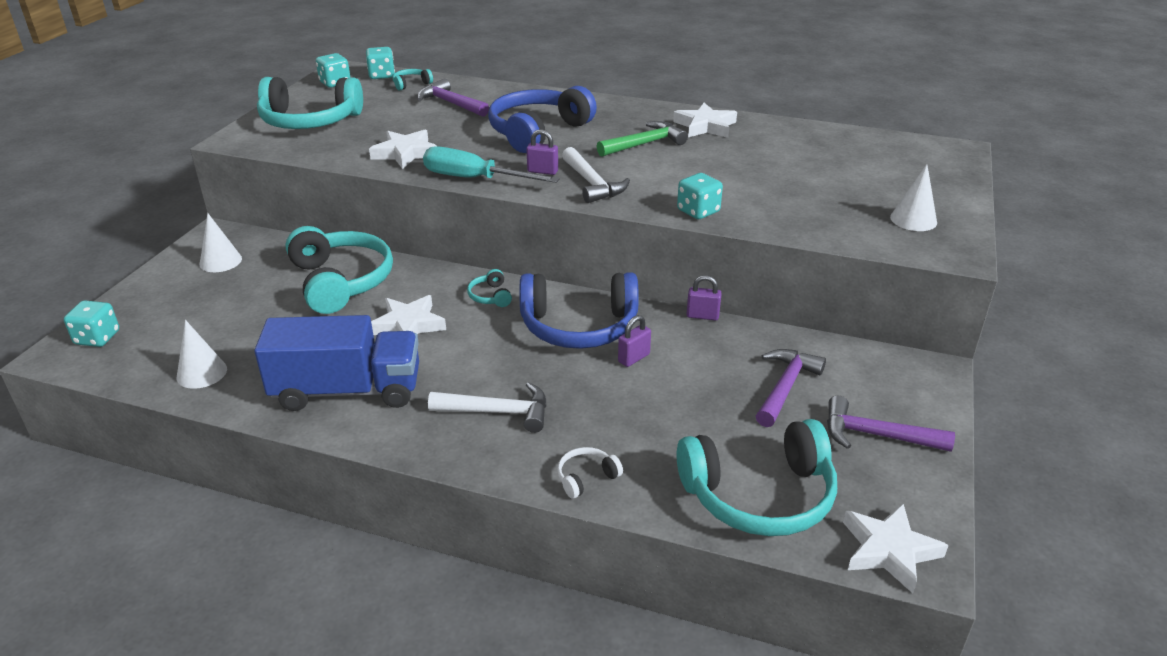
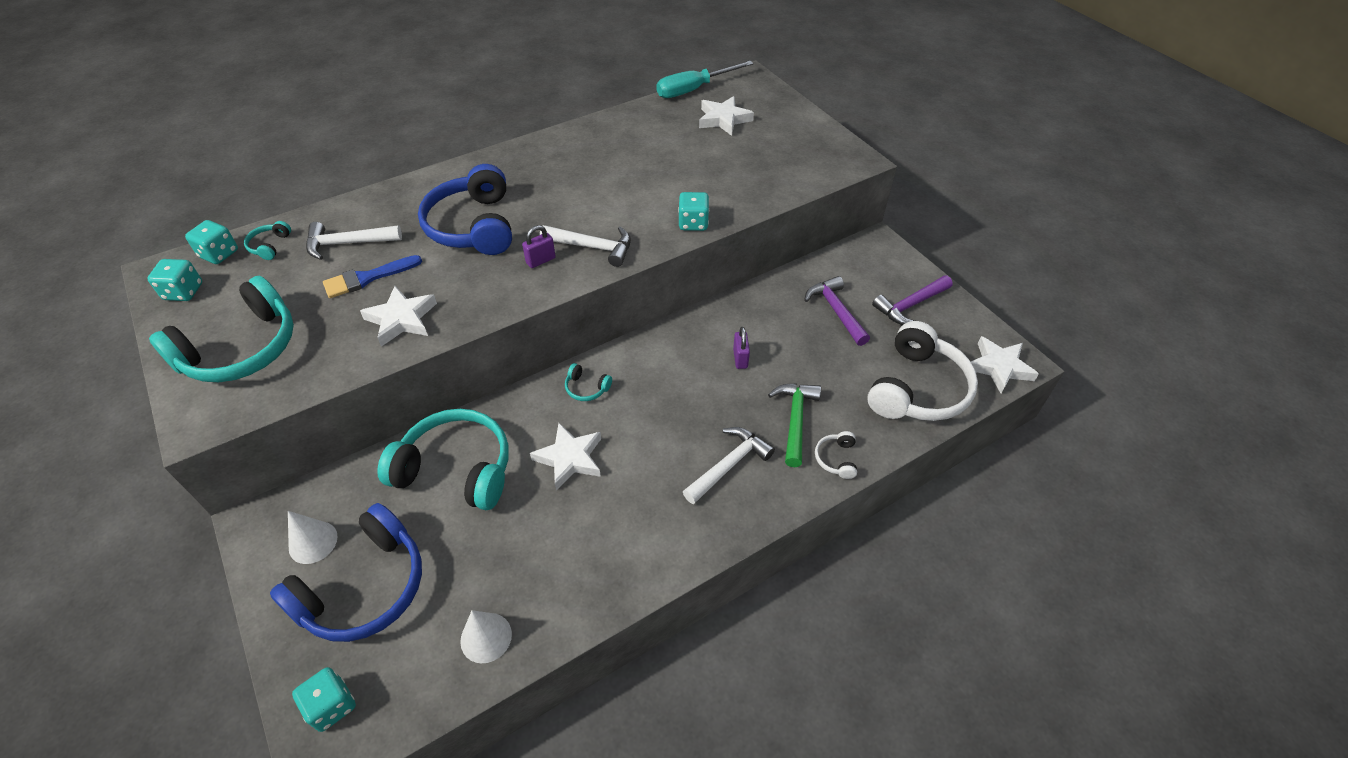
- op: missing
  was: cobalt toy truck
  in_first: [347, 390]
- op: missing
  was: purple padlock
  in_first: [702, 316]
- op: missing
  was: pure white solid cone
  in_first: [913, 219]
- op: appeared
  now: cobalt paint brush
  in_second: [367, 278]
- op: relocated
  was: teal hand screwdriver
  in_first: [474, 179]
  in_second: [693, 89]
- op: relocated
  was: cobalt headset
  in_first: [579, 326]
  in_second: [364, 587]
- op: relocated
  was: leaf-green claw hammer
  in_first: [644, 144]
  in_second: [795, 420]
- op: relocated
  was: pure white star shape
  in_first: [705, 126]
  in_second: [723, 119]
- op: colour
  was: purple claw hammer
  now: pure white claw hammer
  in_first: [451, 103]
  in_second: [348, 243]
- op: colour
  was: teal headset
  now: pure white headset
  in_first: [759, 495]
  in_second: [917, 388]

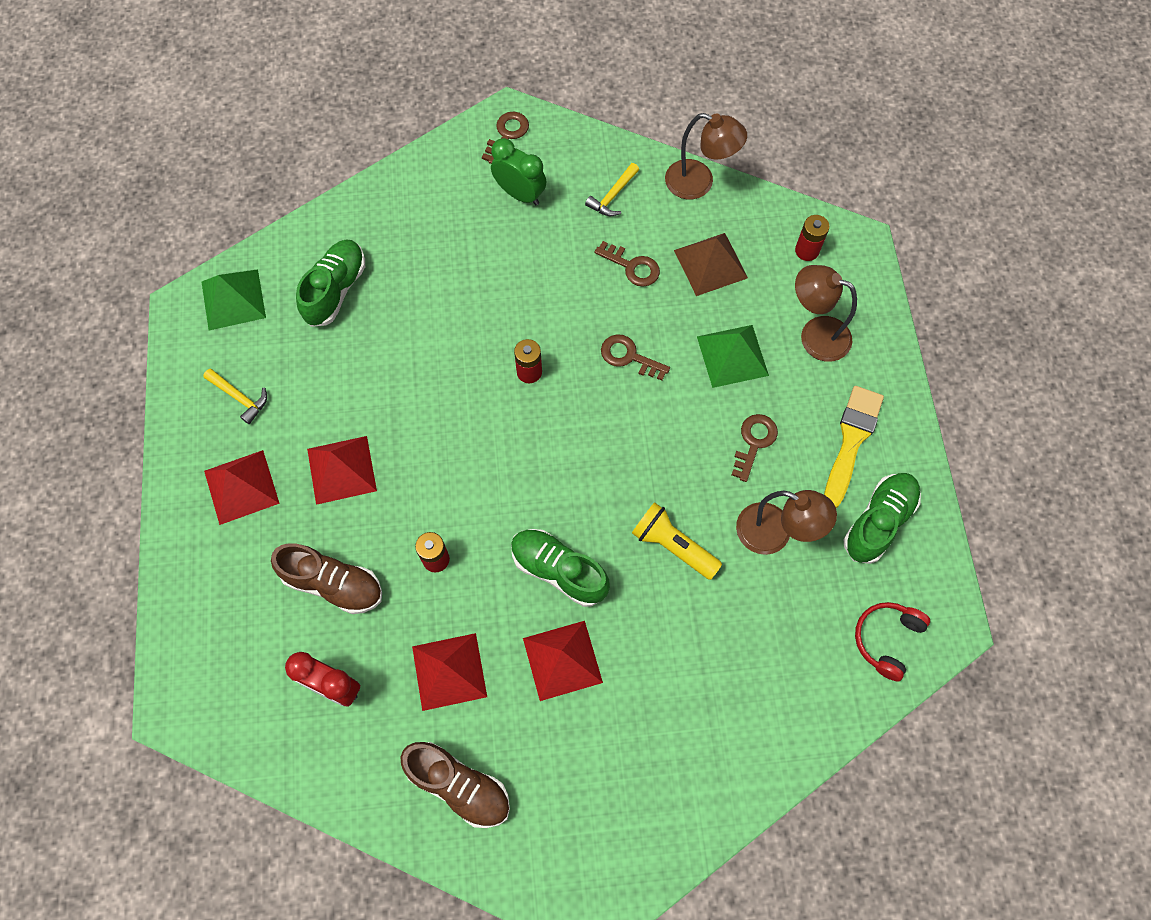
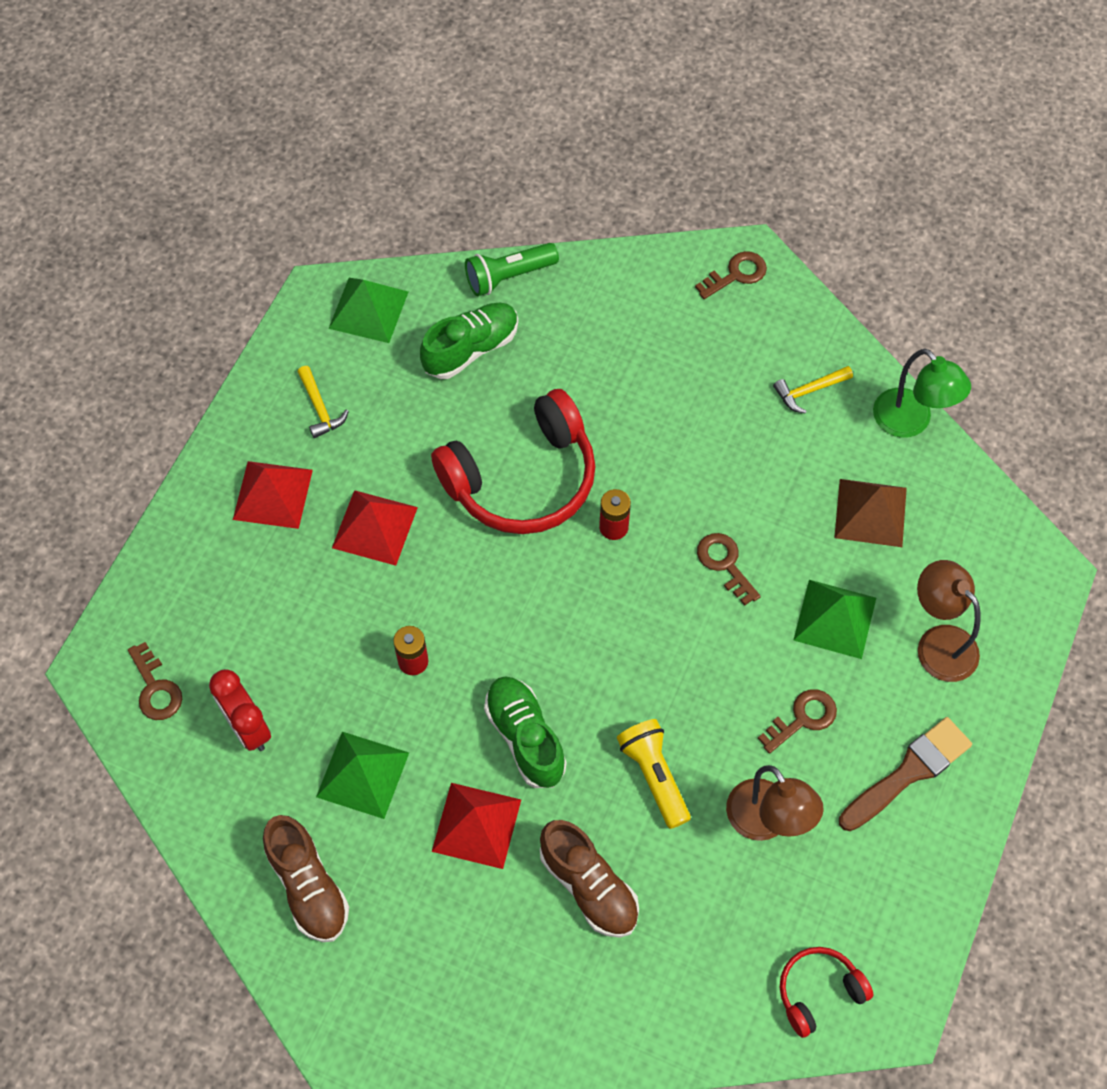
- op: missing
  was: leaf-green alarm clock
  in_first: [520, 194]
- op: missing
  was: crimson battery
  in_first: [807, 250]
- op: missing
  was: leaf-green sneaker
  in_first: [878, 522]
- op: appeared
  now: crimson headset
  in_second: [522, 479]
- op: appeared
  now: leaf-green flashlight
  in_second: [509, 276]
- op: relocated
  was: dark brown sneaker
  in_first: [333, 584]
  in_second: [589, 886]
- op: relocated
  was: dark brown door key
  in_first: [632, 266]
  in_second: [155, 688]
- op: colour
  was: crimson pyramid shape
  now: leaf-green pyramid shape
  in_first: [449, 671]
  in_second: [363, 774]
- op: colour
  was: dark brown reading lamp
  now: leaf-green reading lamp
  in_first: [699, 183]
  in_second: [910, 422]
- op: colour
  was: yellow paint brush
  now: dark brown paint brush
  in_first: [851, 441]
  in_second: [908, 772]

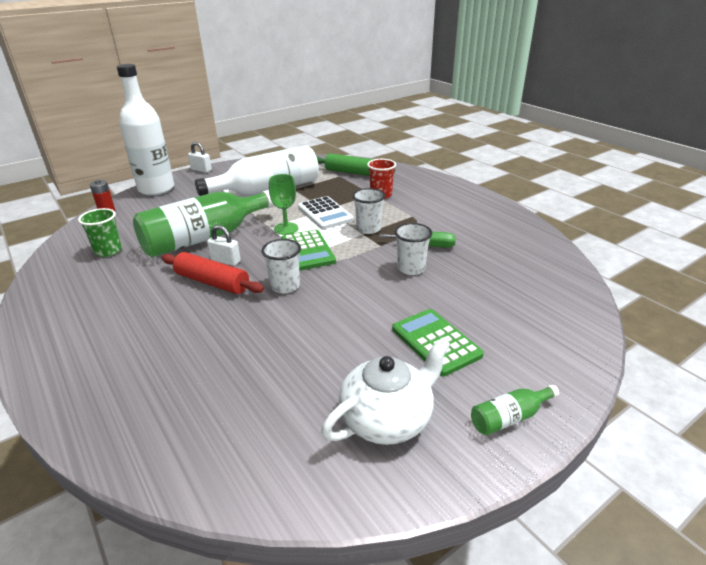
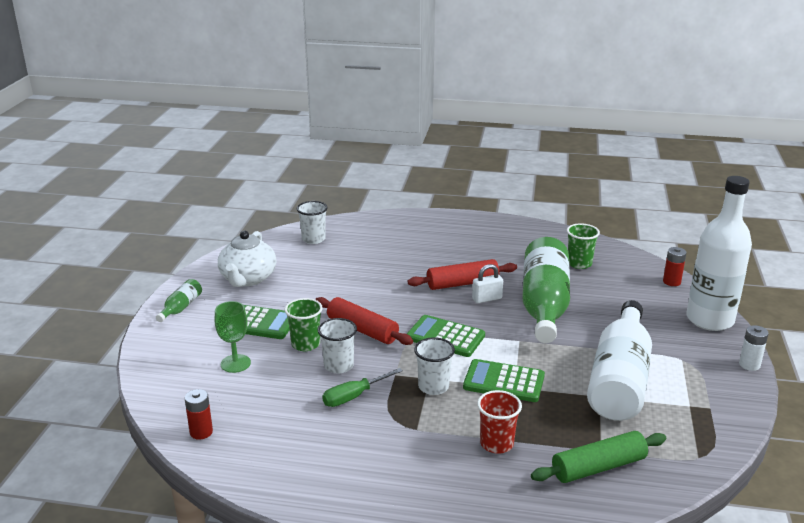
- op: appeared
  now: crimson battery
  in_second: [201, 432]
- op: appeared
  now: leaf-green cup
  in_second: [305, 344]
- op: appeared
  now: crimson pastry roller
  in_second: [362, 330]
- op: relocated
  was: pure white cup
  in_first: [285, 286]
  in_second: [313, 239]
- op: relocated
  was: leaf-green chalice
  in_first: [286, 228]
  in_second: [235, 363]
- op: exchanged
  was: pure white padlock
  now: pure white battery
  in_first: [201, 170]
  in_second: [749, 365]
- op: colour
  was: pure white adding machine
  now: leaf-green adding machine
  in_first: [325, 213]
  in_second: [504, 382]

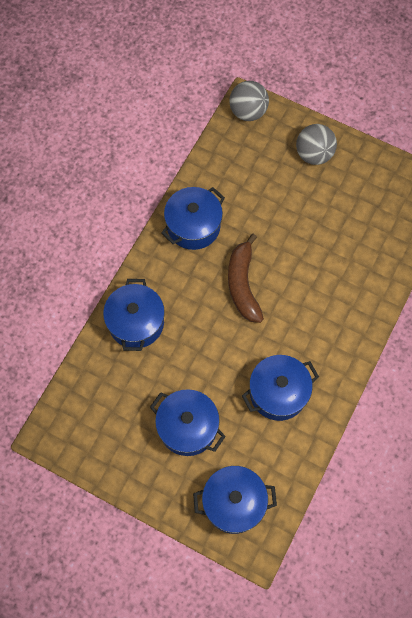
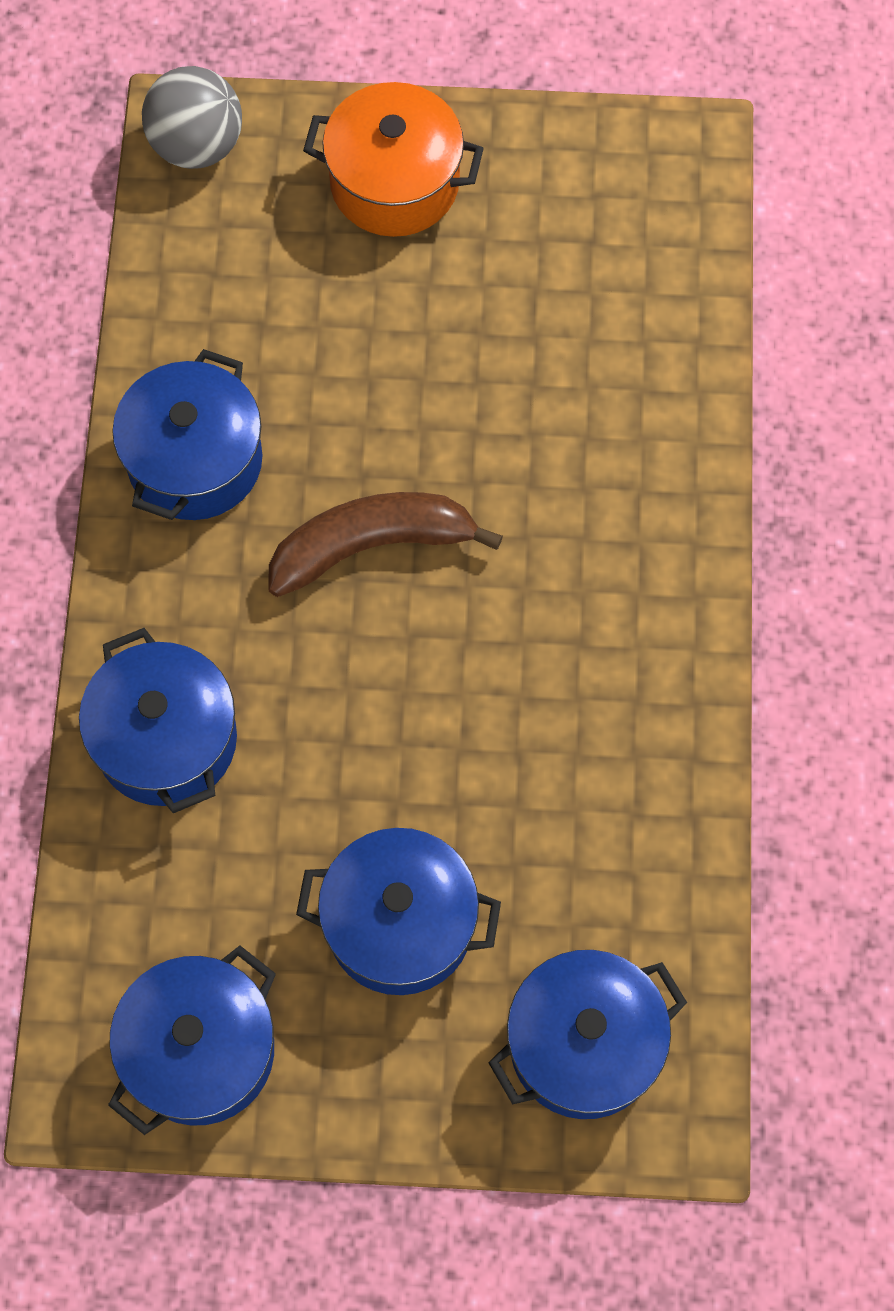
- op: relocated
  was: cobalt pot
  in_first: [278, 393]
  in_second: [200, 1051]
- op: exchanged
  was: grey ball
  now: bright orange pot
  in_first: [314, 154]
  in_second: [394, 183]
- op: spun
  was: dark brown banana
  in_first: [243, 284]
  in_second: [372, 545]
  clockwise: 105

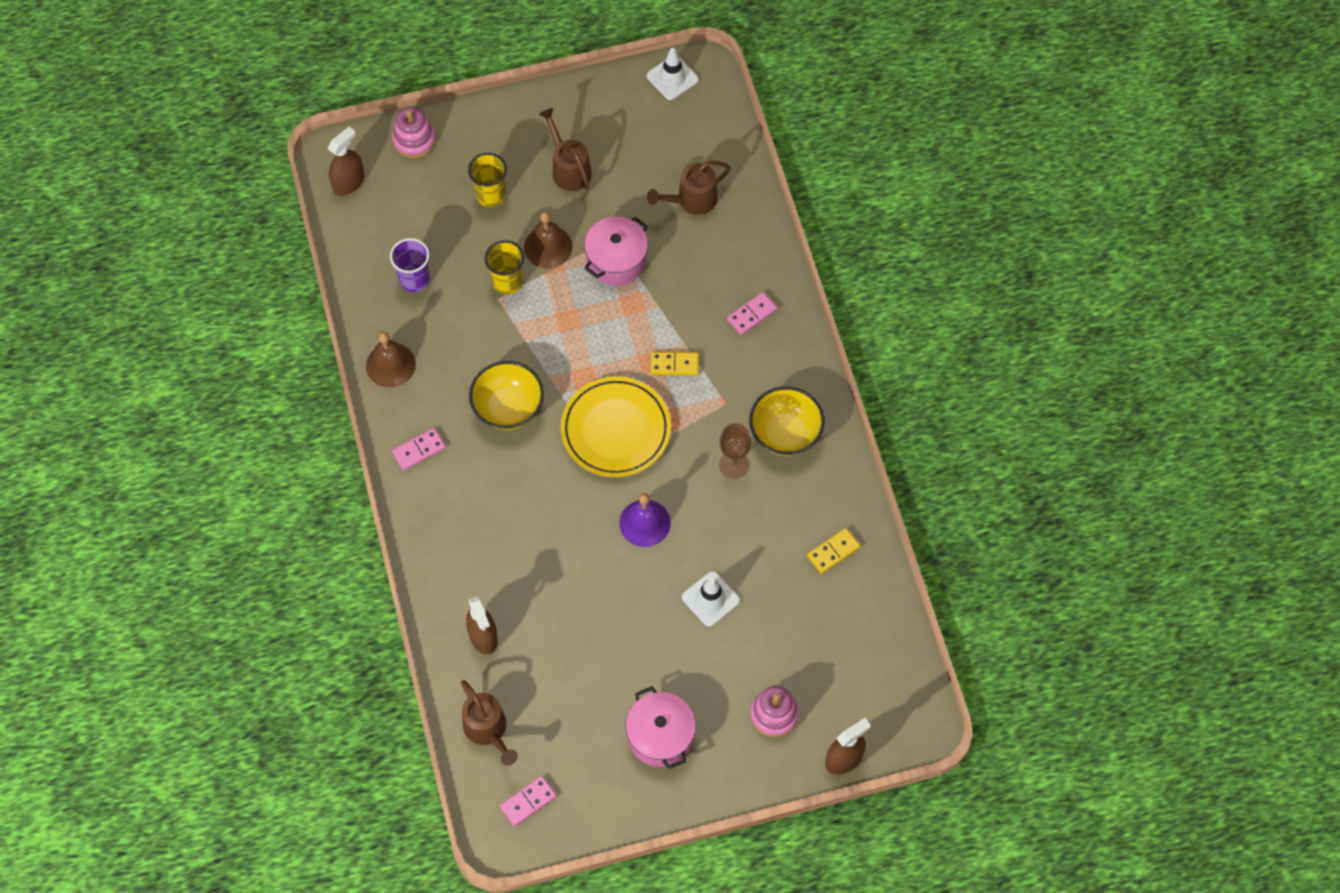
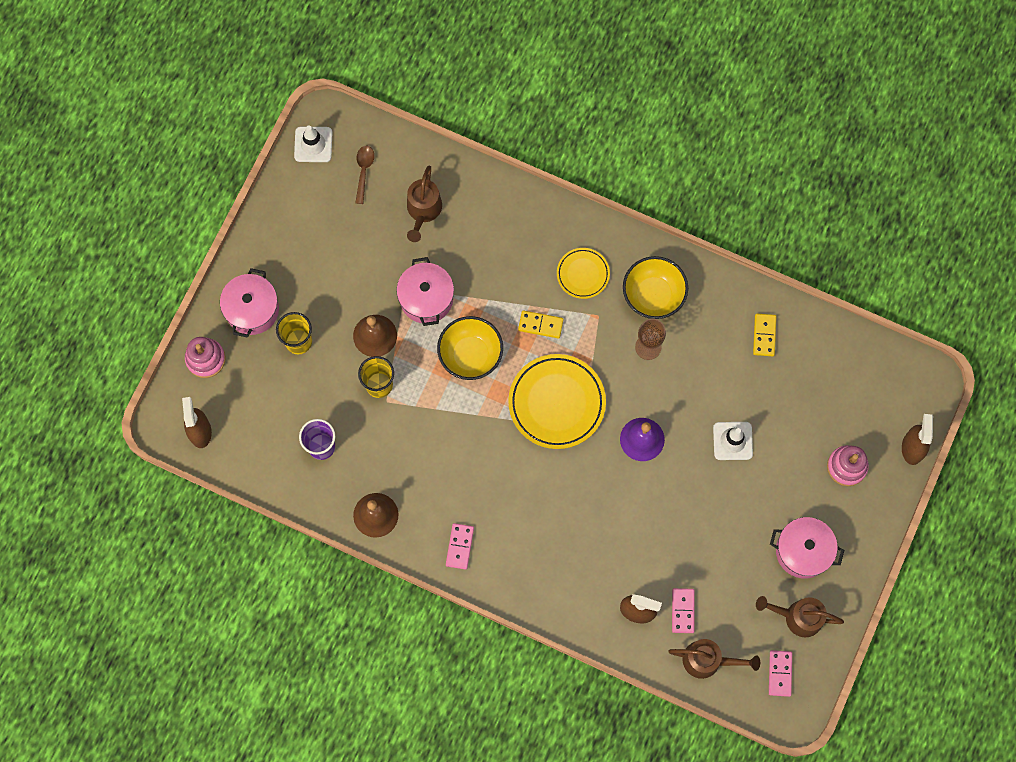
- op: appeared
  now: rose-pink pot
  in_second: [252, 309]
- op: appeared
  now: dark brown spoon
  in_second: [364, 171]
- op: appeared
  now: yellow flat dish
  in_second: [583, 274]
- op: relocated
  was: yellow deep dish
  in_first: [508, 408]
  in_second: [470, 355]
- op: relocated
  was: dark brown watering can
  in_first: [568, 168]
  in_second: [797, 617]
- op: relocated
  was: rose-pink domino
  in_first: [752, 314]
  in_second: [683, 611]
- op: spun
  was: yellow domino
  in_first: [674, 365]
  in_second: [540, 325]
  clockwise: 60

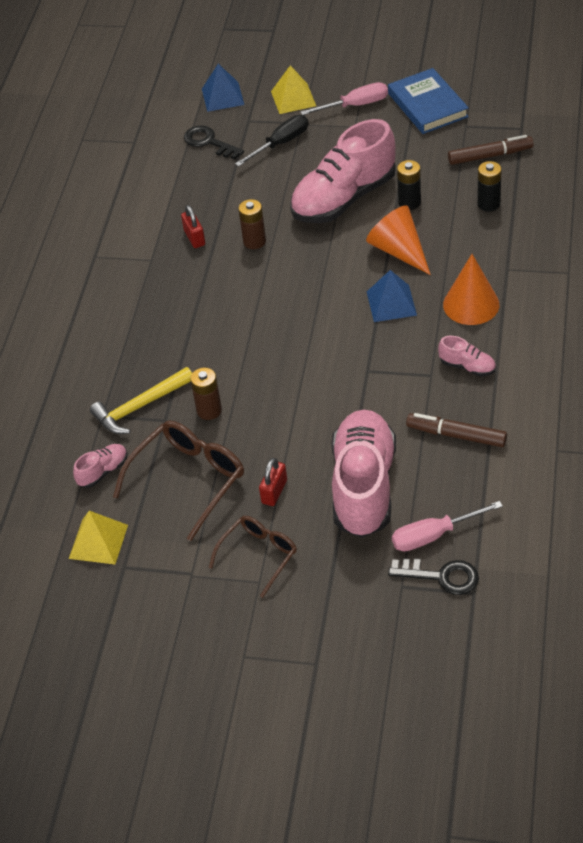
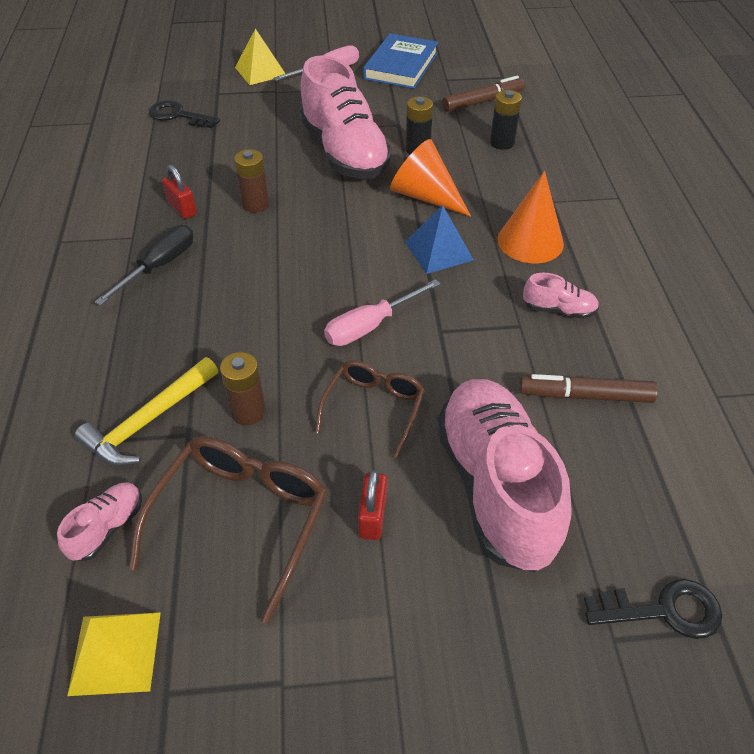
- op: missing
  was: cobalt pyramid shape
  in_first: [223, 96]
- op: relocated
  was: dark brown eyeglasses
  in_first: [258, 555]
  in_second: [373, 408]
- op: relocated
  was: black hand screwdriver
  in_first: [280, 143]
  in_second: [159, 266]
- op: relocated
  was: rose-pink hand screwdriver
  in_first: [434, 535]
  in_second: [370, 326]
- op: spun
  was: rose-pink sneaker
  in_first: [344, 199]
  in_second: [345, 153]
  clockwise: -60
- op: spun
  was: cobalt hardcover
  in_first: [427, 105]
  in_second: [401, 66]
  clockwise: 60

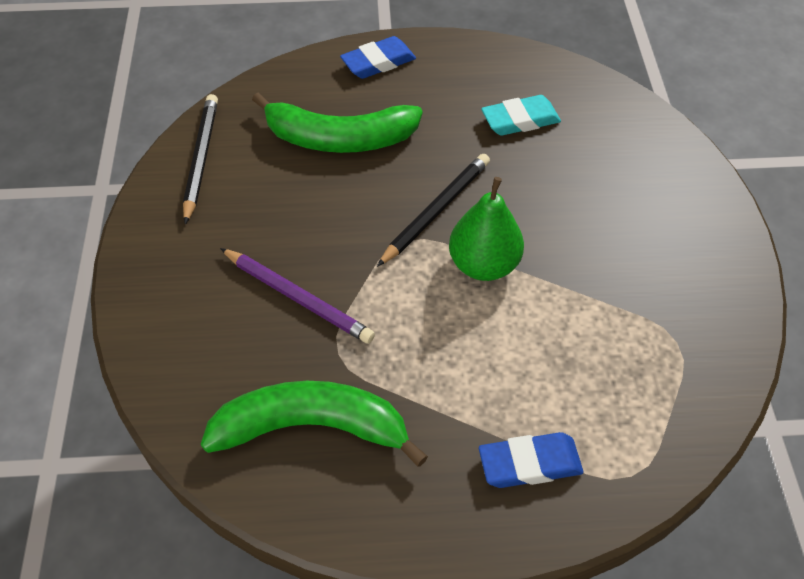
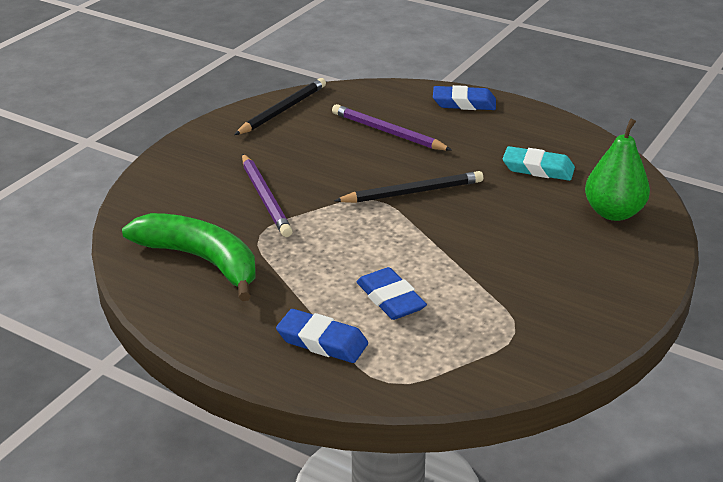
- op: appeared
  now: cobalt eraser
  in_second: [390, 299]
- op: relocated
  was: leaf-green pear
  in_first: [483, 264]
  in_second: [613, 213]
- op: exchanged
  was: leaf-green banana
  now: purple lead pencil
  in_first: [339, 138]
  in_second: [388, 132]

